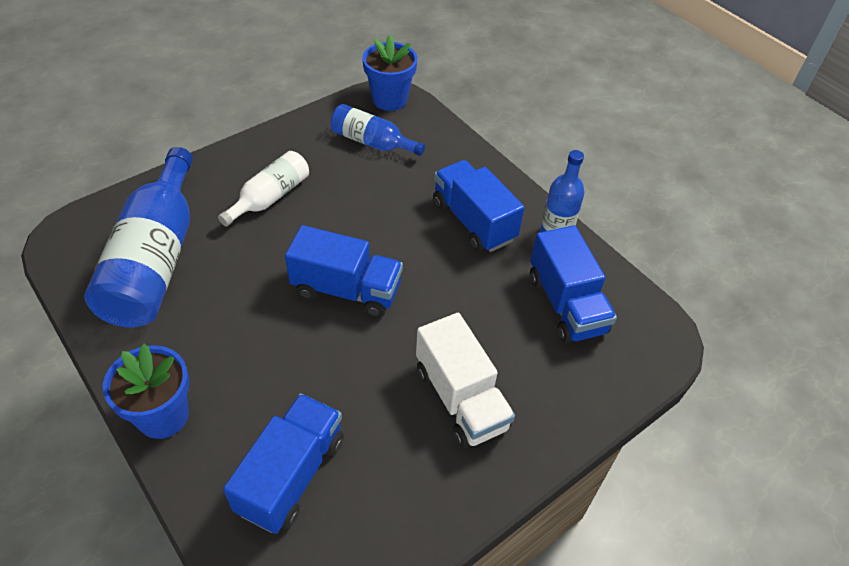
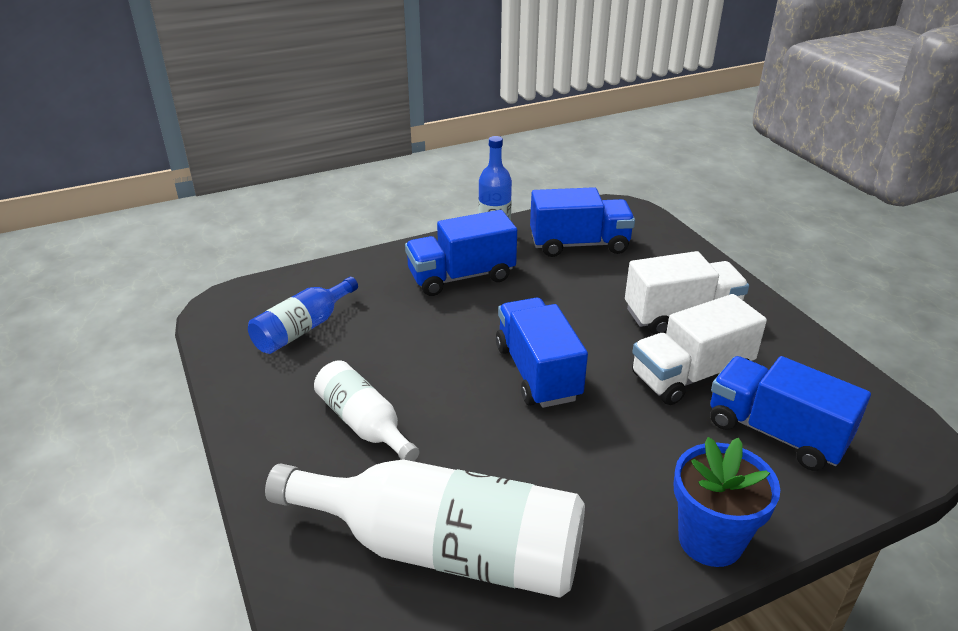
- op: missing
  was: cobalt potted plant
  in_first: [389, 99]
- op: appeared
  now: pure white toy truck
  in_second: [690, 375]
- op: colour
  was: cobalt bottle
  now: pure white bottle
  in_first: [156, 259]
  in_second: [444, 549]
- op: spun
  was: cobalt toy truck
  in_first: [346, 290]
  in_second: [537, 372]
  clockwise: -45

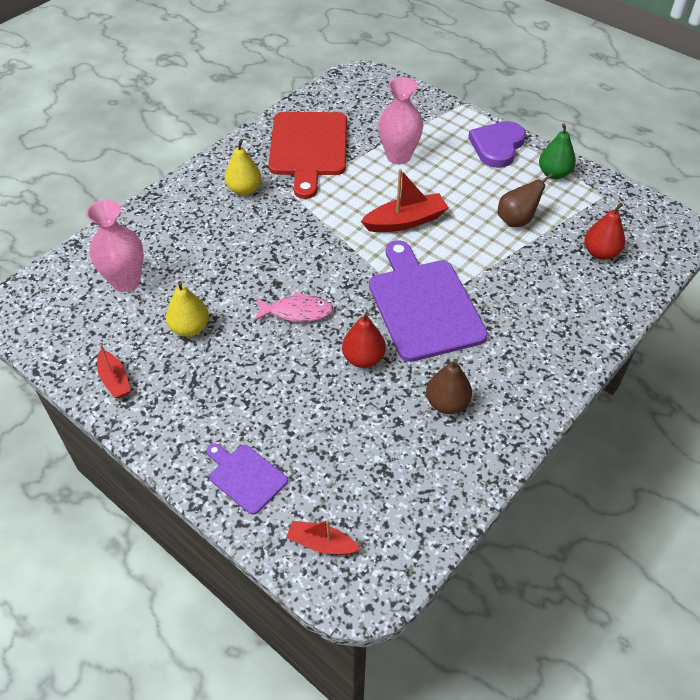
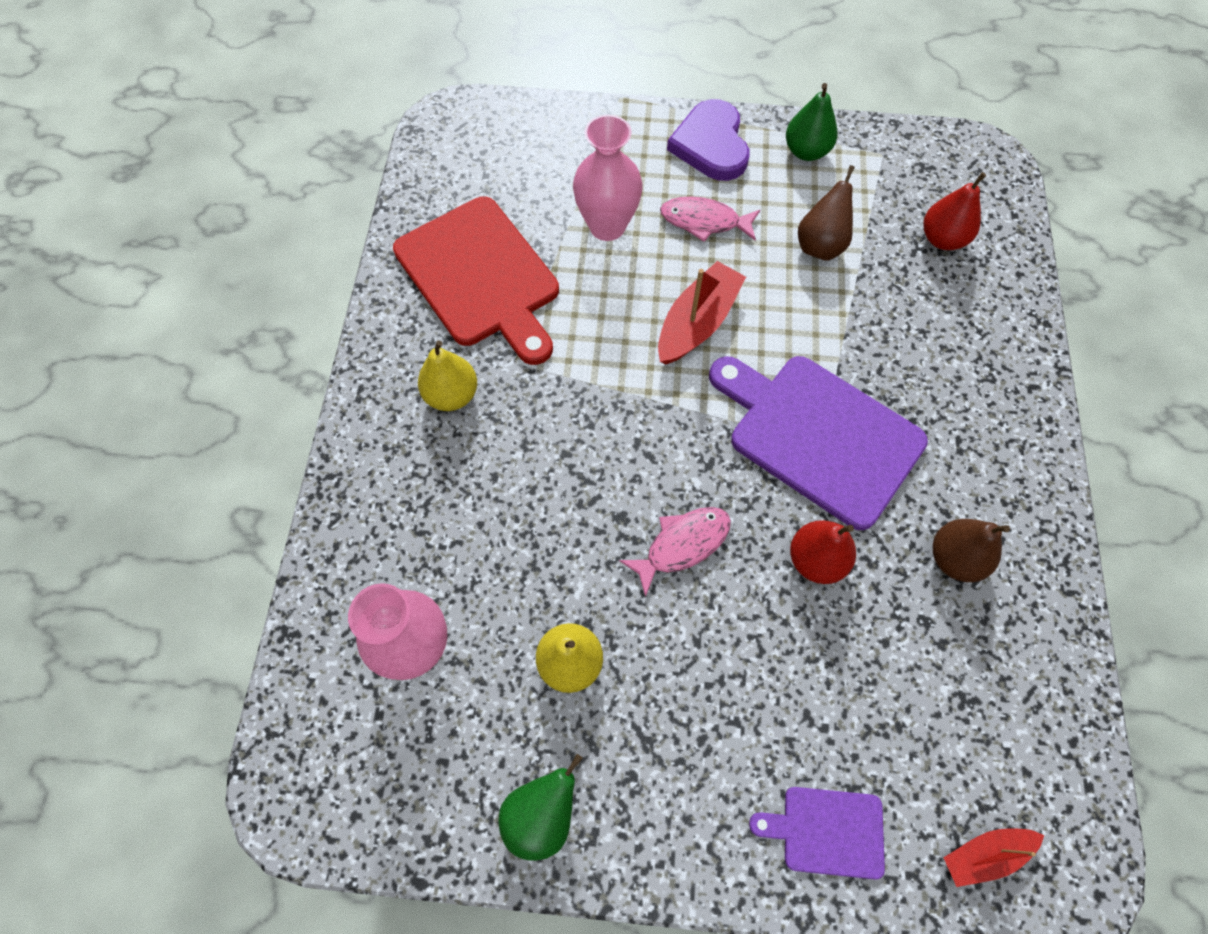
- op: appeared
  now: rose-pink fish
  in_second: [704, 221]
- op: exchanged
  was: crimson boat
  now: leaf-green pear
  in_first: [115, 380]
  in_second: [542, 814]

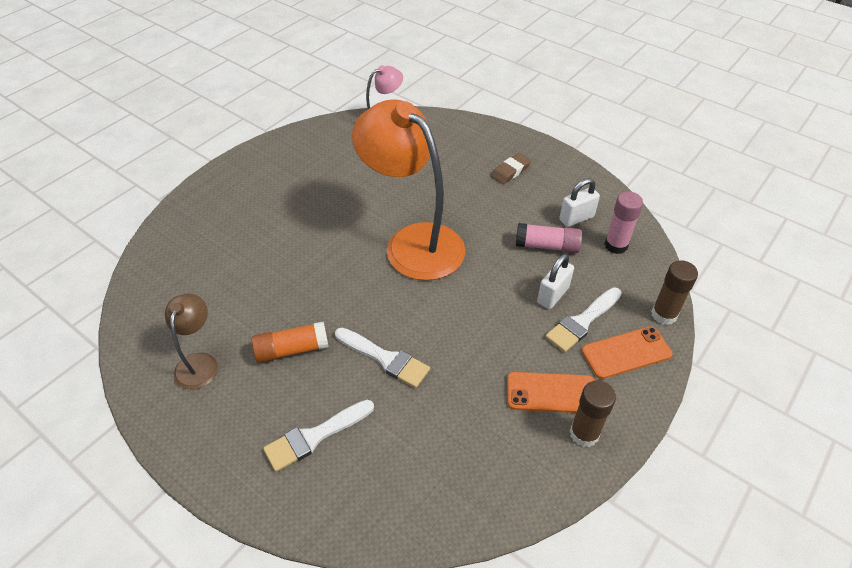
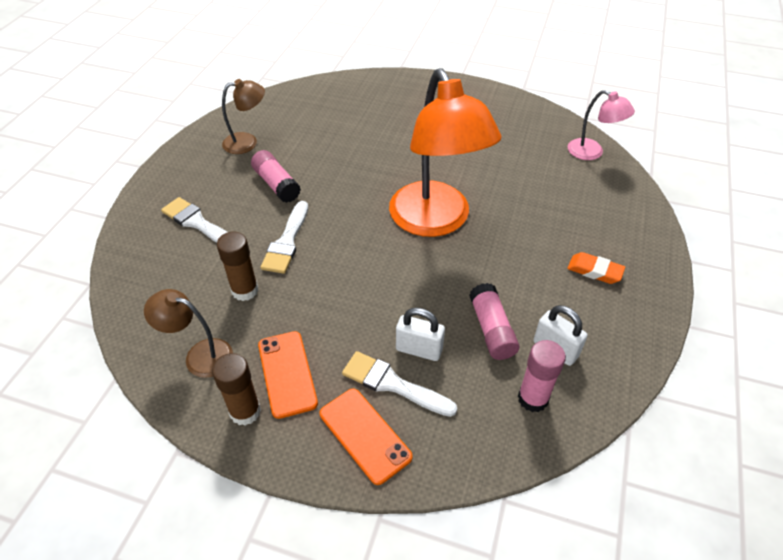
- op: appeared
  now: dark brown reading lamp
  in_second: [200, 355]
- op: relocated
  was: dark brown stick of glue
  in_first: [664, 314]
  in_second: [245, 290]
- op: colour
  was: bright orange stick of glue
  now: rose-pink stick of glue
  in_first: [292, 349]
  in_second: [276, 184]
- op: colour
  was: dark brown eraser
  now: bright orange eraser
  in_first: [510, 171]
  in_second: [594, 271]
- op: spun
  was: bright orange reading lamp
  in_first: [413, 242]
  in_second: [435, 221]
  clockwise: 135

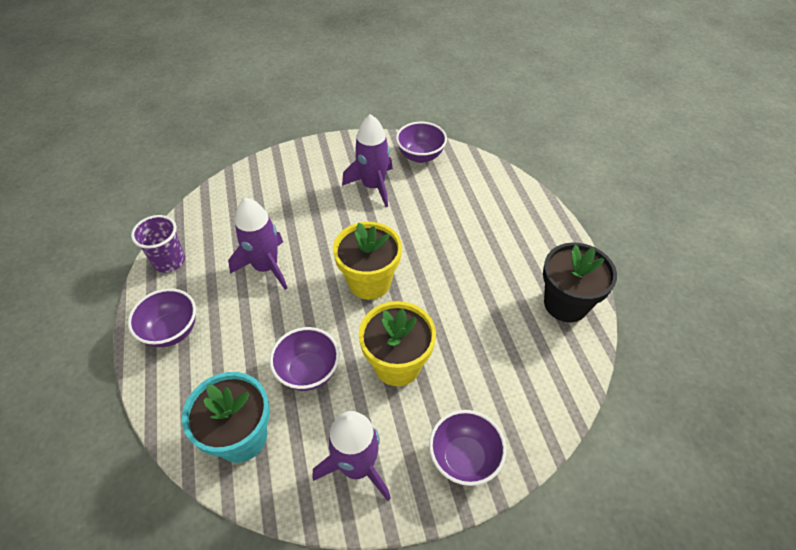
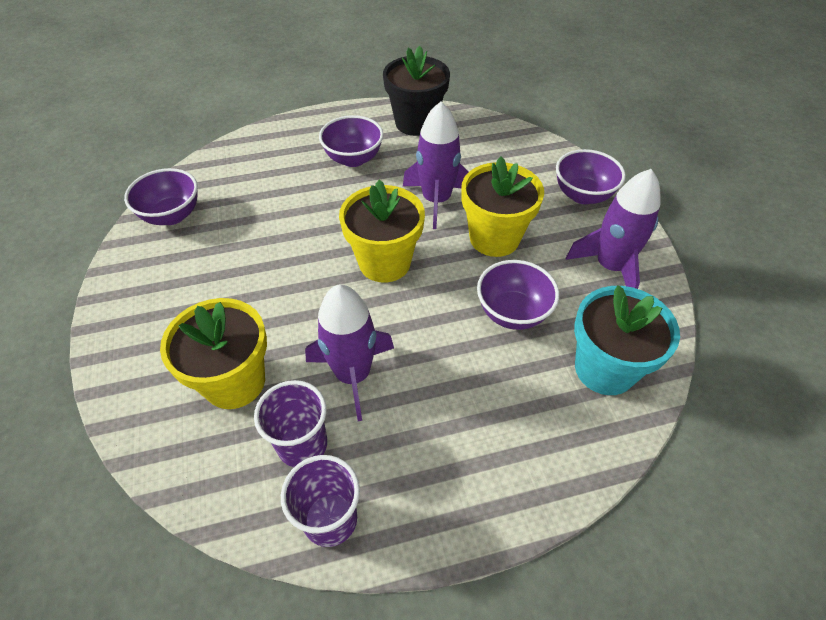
- op: appeared
  now: yellow potted plant
  in_second: [234, 382]
- op: appeared
  now: purple cup
  in_second: [302, 445]
- op: relocated
  was: purple deep dish
  in_first: [171, 331]
  in_second: [353, 159]
- op: relocated
  was: purple spaceship
  in_first: [373, 186]
  in_second: [436, 200]

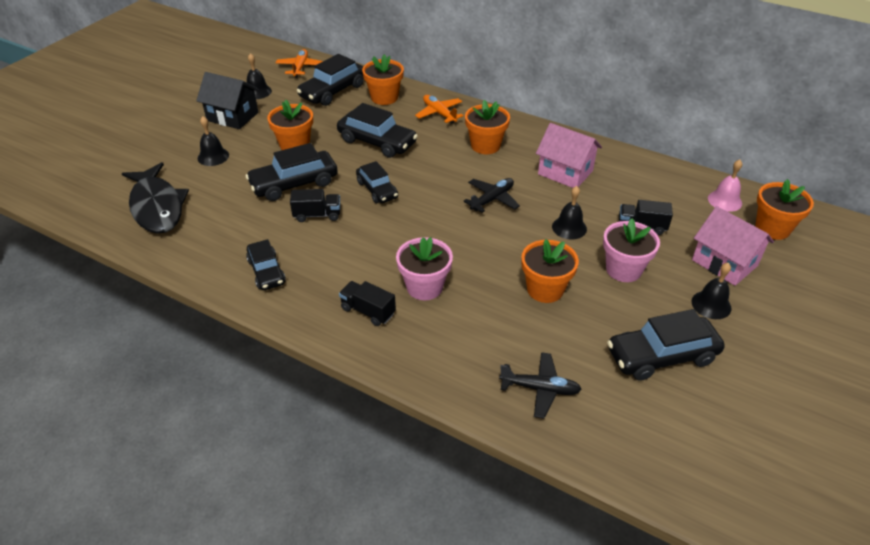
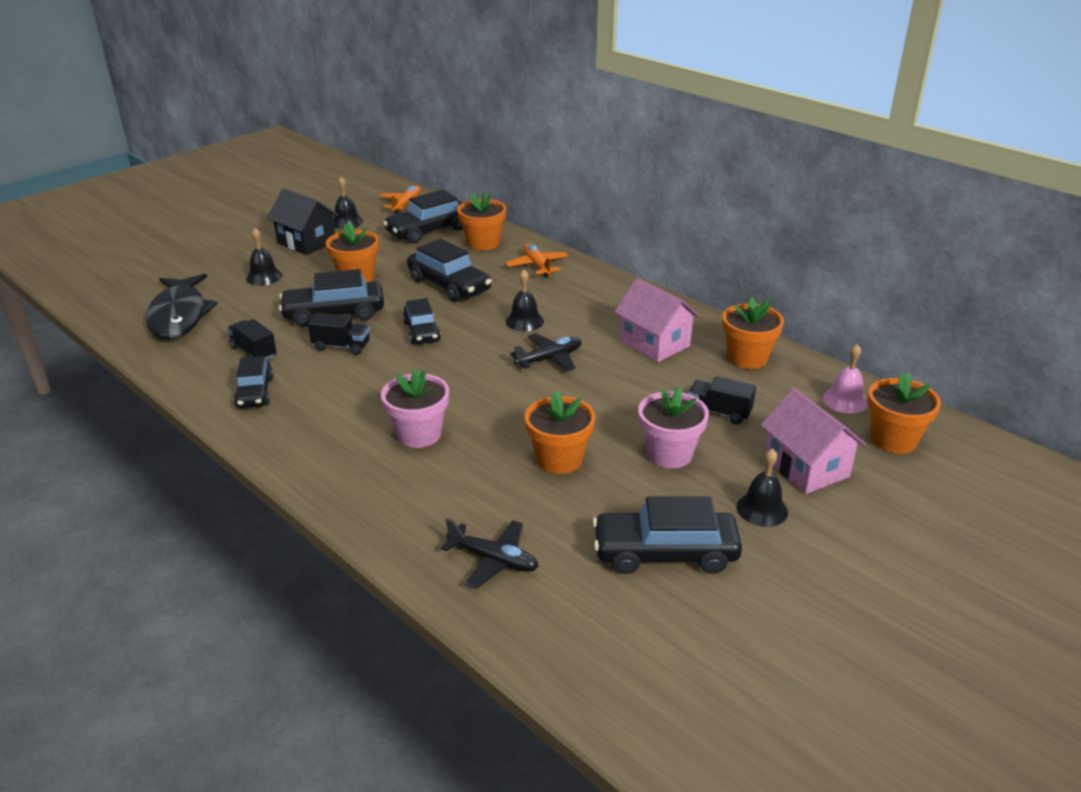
- op: relocated
  was: black toy truck
  in_first: [368, 311]
  in_second: [254, 352]
- op: relocated
  was: bright orange potted plant
  in_first: [485, 145]
  in_second: [747, 358]
- op: relocated
  was: black bell
  in_first: [569, 227]
  in_second: [524, 321]

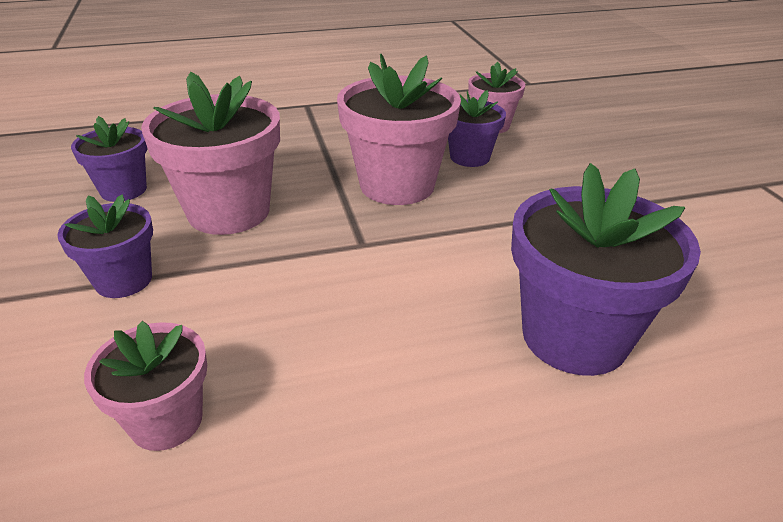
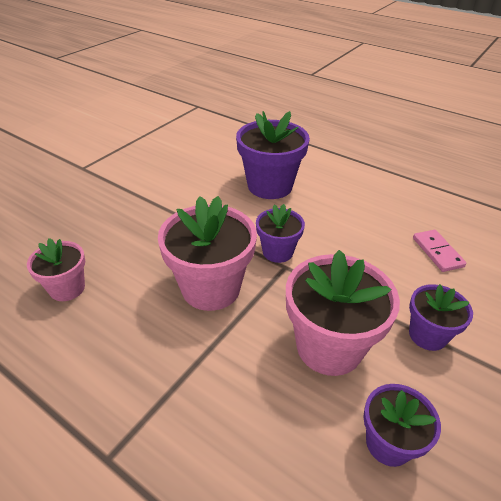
- op: relocated
  was: purple potted plant
  in_first: [469, 157]
  in_second: [277, 252]
- op: exchanged
  was: rose-pink potted plant
  now: rose-pink domino
  in_first: [166, 421]
  in_second: [437, 252]

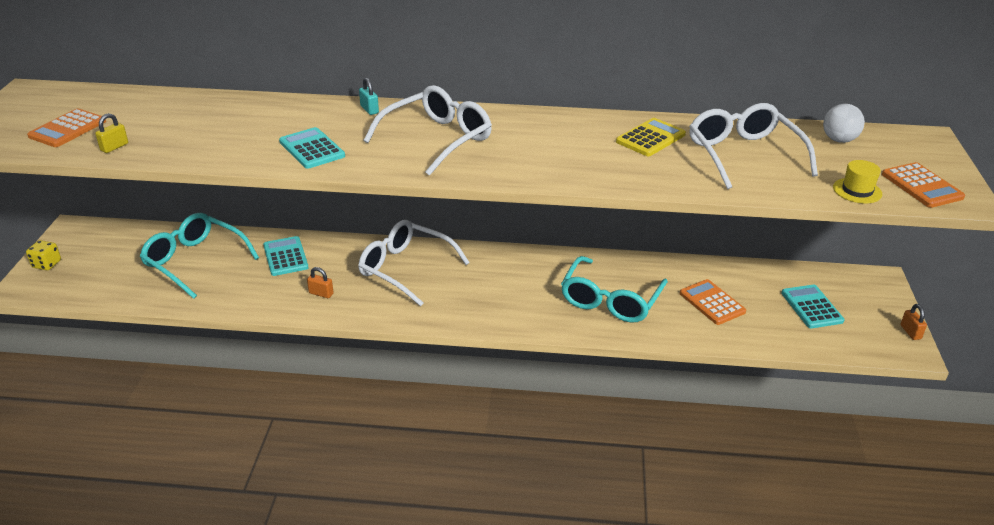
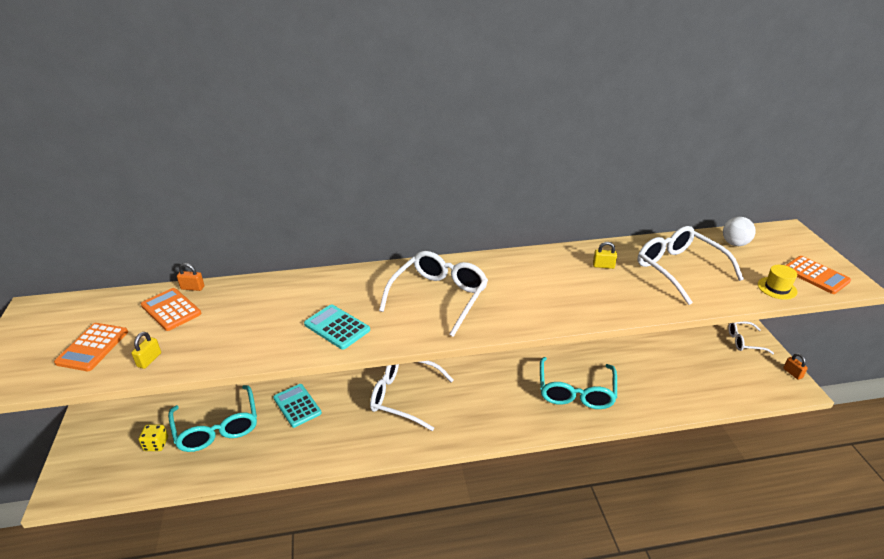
- op: missing
  was: teal padlock
  in_first: [369, 109]
- op: missing
  was: teal adding machine
  in_first: [811, 307]
- op: appeared
  now: pure white eyeglasses
  in_second: [744, 341]
- op: relocated
  was: yellow game die
  in_first: [46, 264]
  in_second: [156, 444]
- op: relocated
  was: bright orange padlock
  in_first: [321, 293]
  in_second: [192, 288]
- op: relocated
  was: bright orange adding machine
  in_first: [712, 302]
  in_second: [171, 309]
- op: exchanged
  was: yellow adding machine
  now: yellow padlock
  in_first: [650, 138]
  in_second: [603, 266]
- op: spun
  was: teal eyeglasses
  in_first: [195, 261]
  in_second: [217, 427]
  clockwise: -135

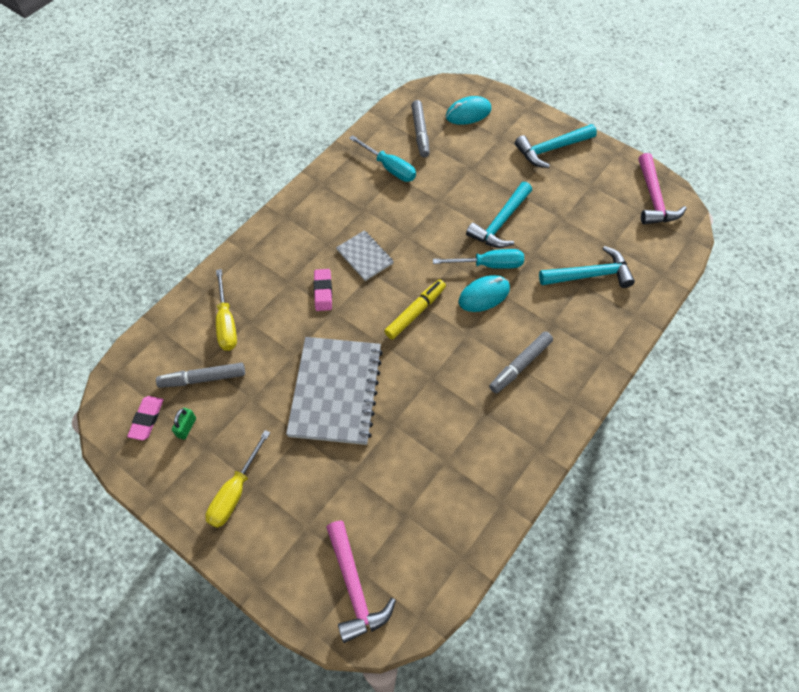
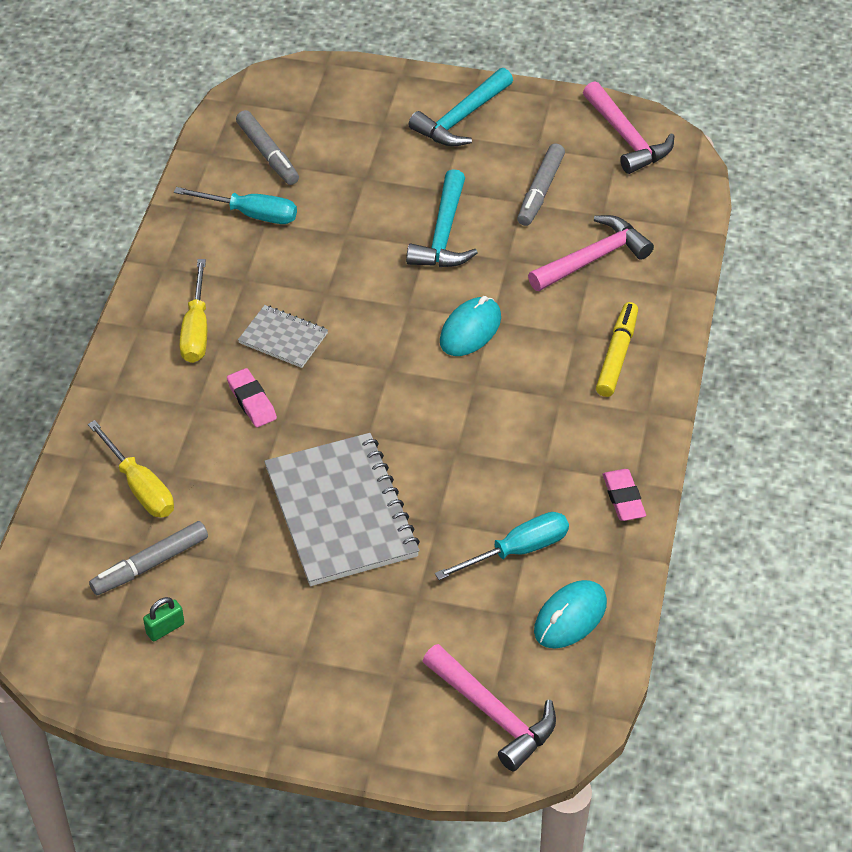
- op: relocated
  was: rose-pink eraser
  in_first: [147, 419]
  in_second: [623, 498]
- op: relocated
  was: yellow hand screwdriver
  in_first: [235, 492]
  in_second: [196, 329]
- op: relocated
  was: yellow marker
  in_first: [415, 312]
  in_second: [617, 355]
- op: relocated
  was: teal hand screwdriver
  in_first: [489, 265]
  in_second: [517, 550]
- op: relocated
  was: teal mouse
  in_first: [468, 113]
  in_second: [570, 617]
- op: relocated
  was: grey marker
  in_first: [520, 365]
  in_second: [540, 191]
- op: colour
  was: teal claw hammer
  now: rose-pink claw hammer
  in_first: [590, 275]
  in_second: [593, 258]
- op: spun
  was: leaf-green padlock
  in_first: [186, 427]
  in_second: [165, 628]
  clockwise: 60

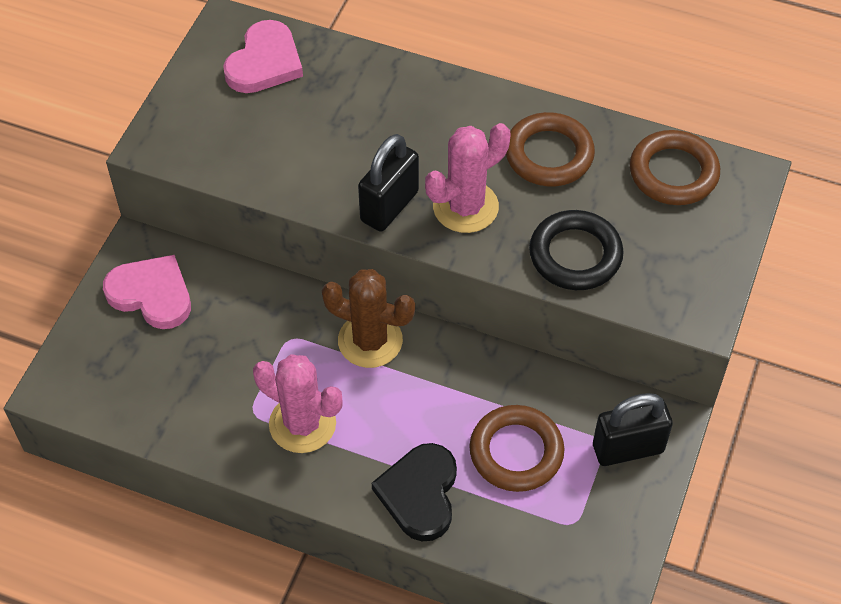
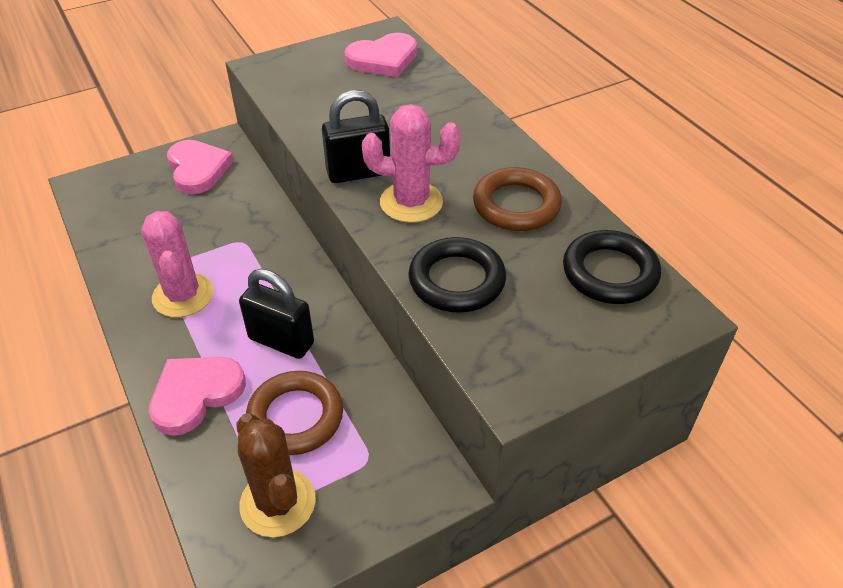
- op: relocated
  was: dark brown saguaro cactus
  in_first: [370, 340]
  in_second: [278, 502]
- op: relocated
  was: black padlock
  in_first: [628, 449]
  in_second: [281, 341]
- op: colour
  was: black heart shape
  now: rose-pink heart shape
  in_first: [420, 494]
  in_second: [195, 394]
- op: colour
  was: dark brown torus
  now: black torus
  in_first: [673, 173]
  in_second: [610, 273]

